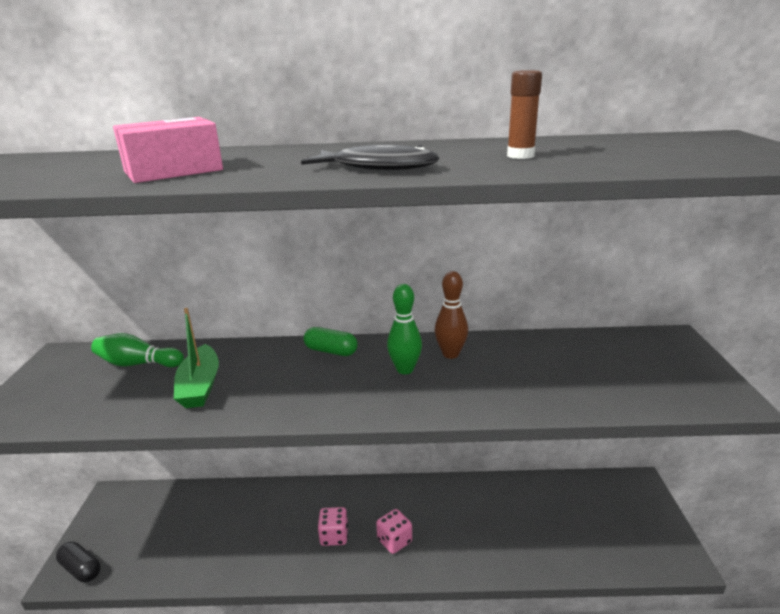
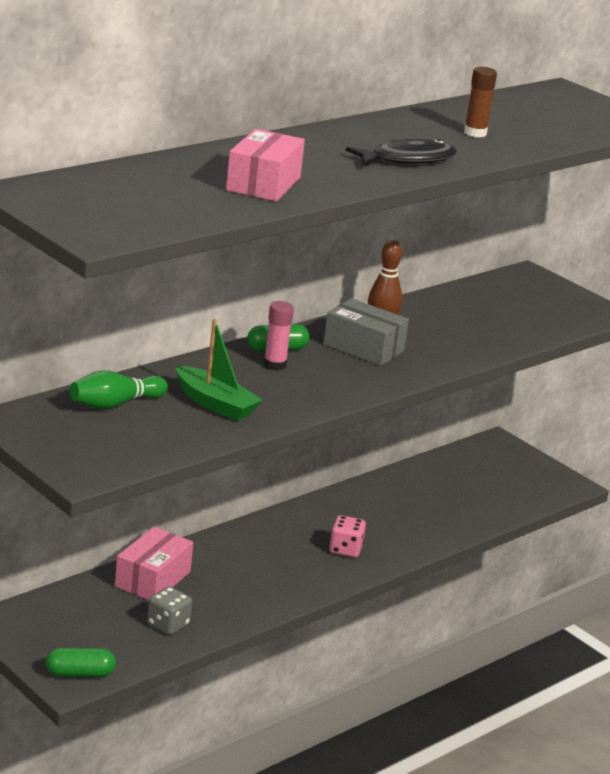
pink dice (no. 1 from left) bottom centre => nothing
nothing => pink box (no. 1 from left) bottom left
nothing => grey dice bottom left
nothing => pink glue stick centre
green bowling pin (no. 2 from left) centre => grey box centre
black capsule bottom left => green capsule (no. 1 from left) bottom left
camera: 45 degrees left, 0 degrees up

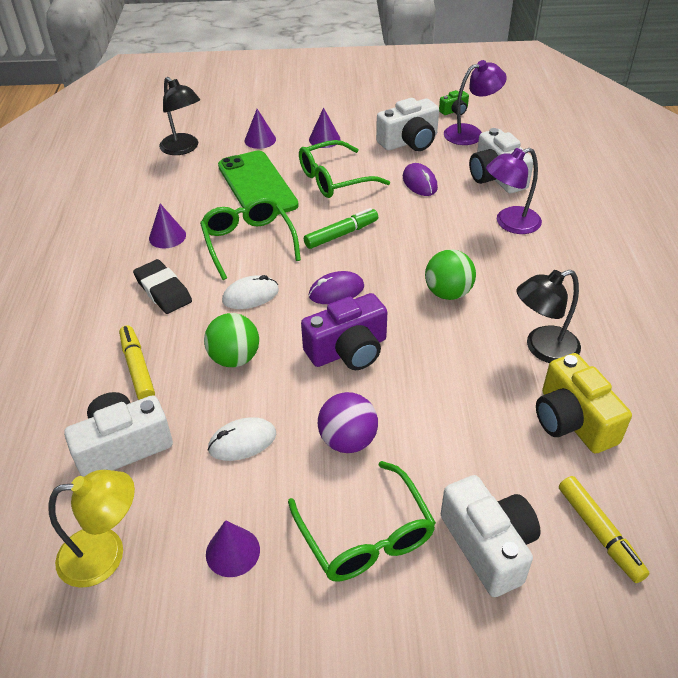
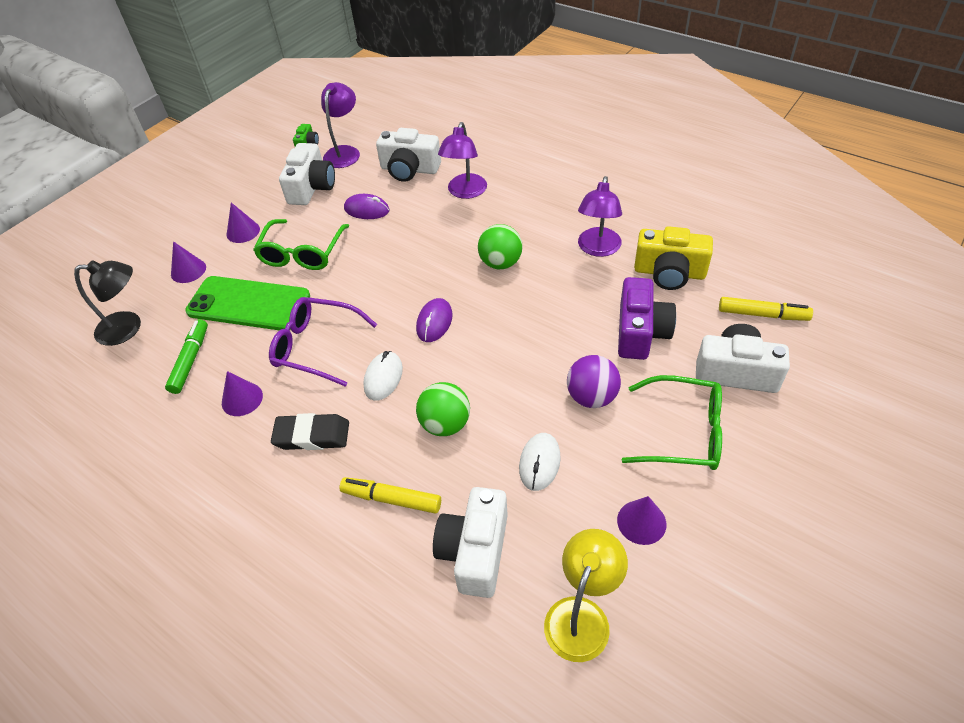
purple camera centre => purple camera middle right, shifted
green marker centre => green marker middle left, shifted
green glasses (no. 1 from left) centre => purple glasses centre
black lamp (no. 2 from left) middle right => purple lamp (no. 3 from left) top centre
camera: 50 degrees left, 5 degrees up

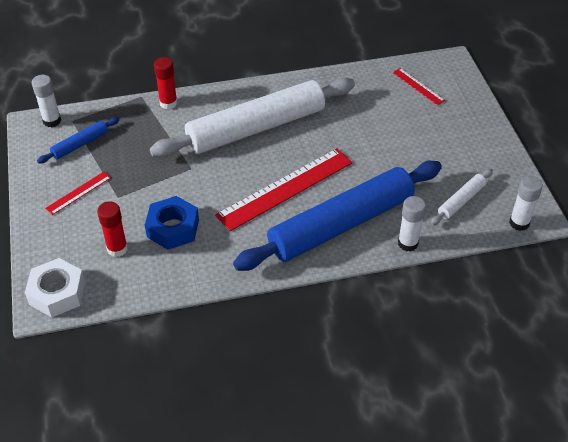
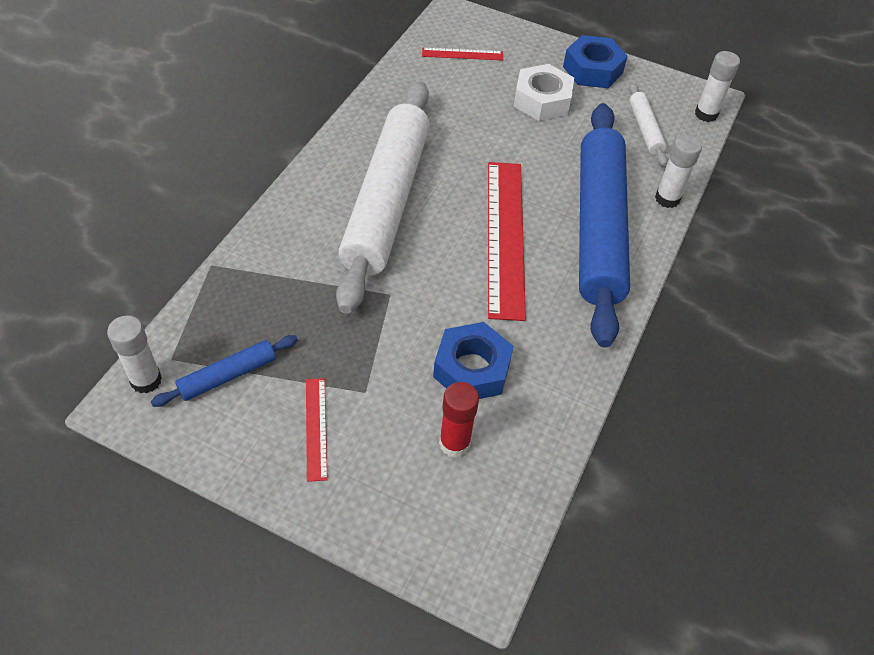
red glue stick (no. 2 from left) top left => nothing
nothing => blue nut (no. 2 from left) top right
white nut middle left => white nut top centre, shifted
blue rolling pin (no. 1 from left) top left => blue rolling pin (no. 1 from left) middle left, 60 degrees clockwise
camera: 55 degrees left, 5 degrees up

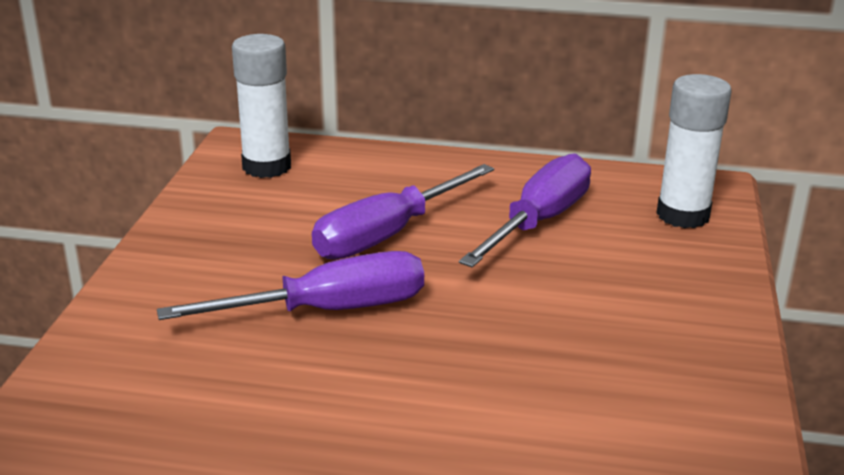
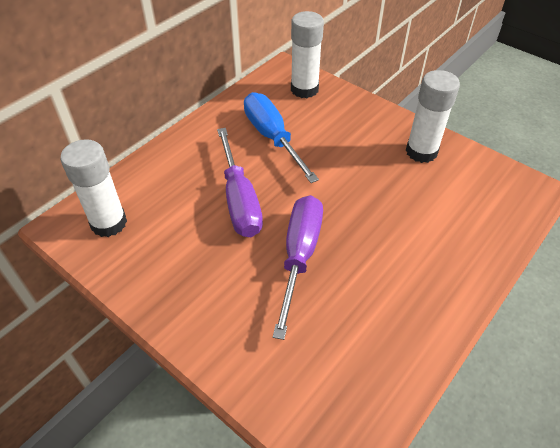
nothing => white glue stick (no. 3 from left) top right
purple screwdriver (no. 3 from left) centre => blue screwdriver top centre
camera: 60 degrees left, 20 degrees up

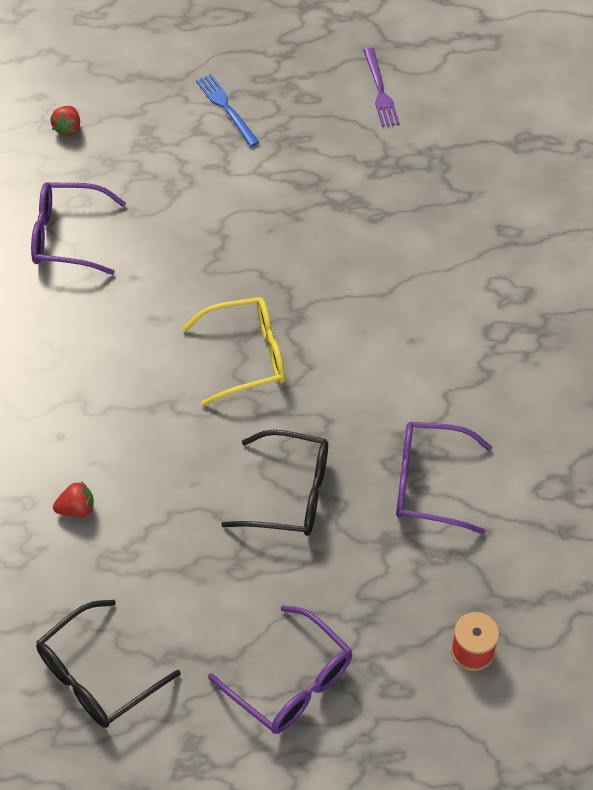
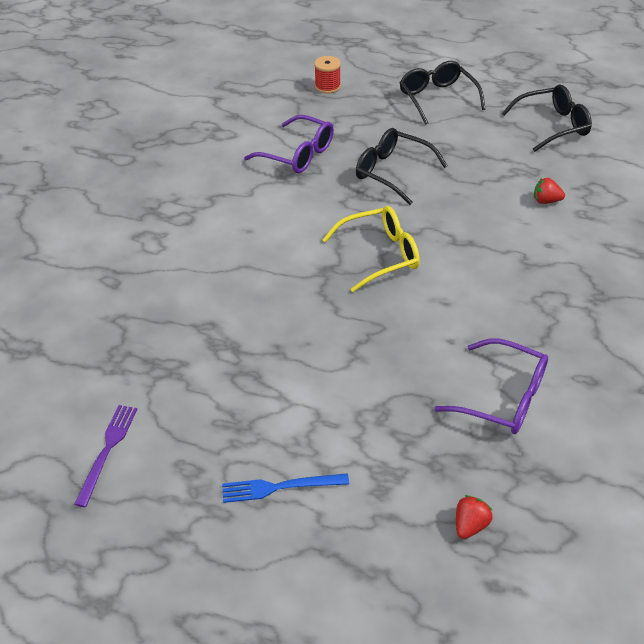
purple glasses (no. 2 from left) bottom centre => black glasses (no. 2 from left) top right
yellow glasses centre, 150 degrees clockwise
blue fork top centre => blue fork bottom centre, 90 degrees clockwise
camera: 155 degrees left, 10 degrees down

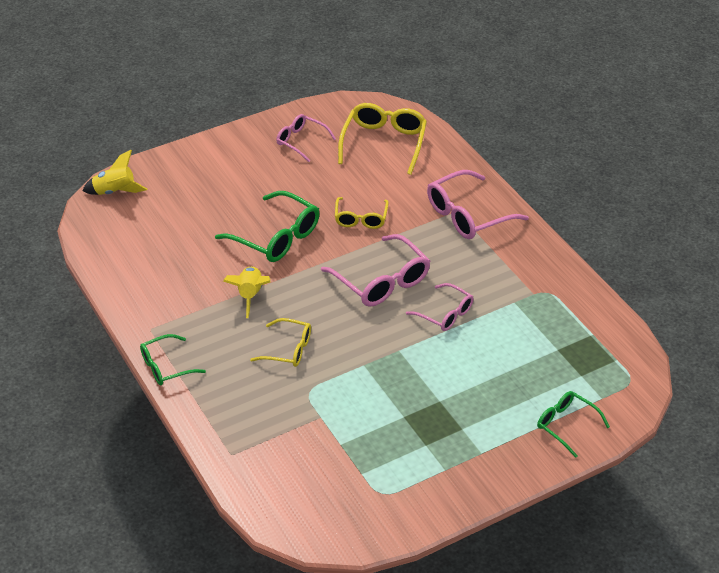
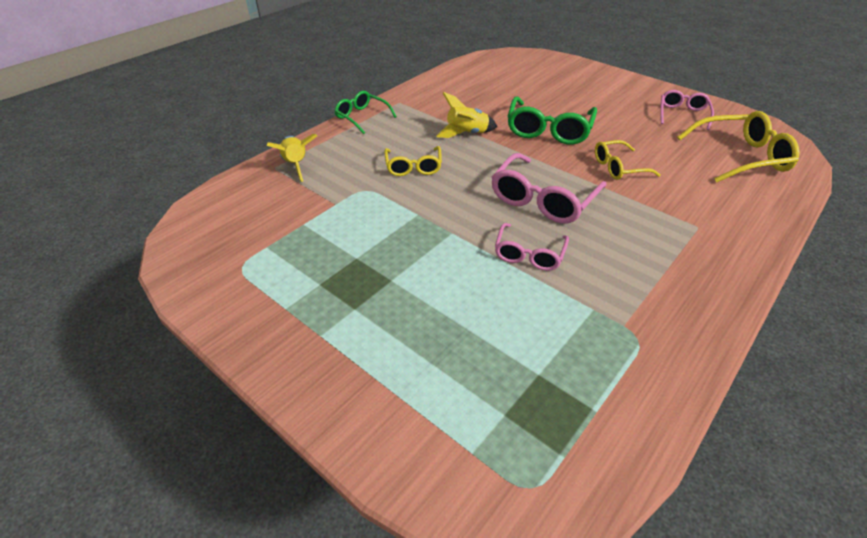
pink glasses (no. 4 from left) centre => nothing
green glasses (no. 3 from left) bottom right => nothing
yellow rocket (no. 1 from left) top left => yellow rocket (no. 1 from left) top centre, shifted
camera: 70 degrees right, 0 degrees up

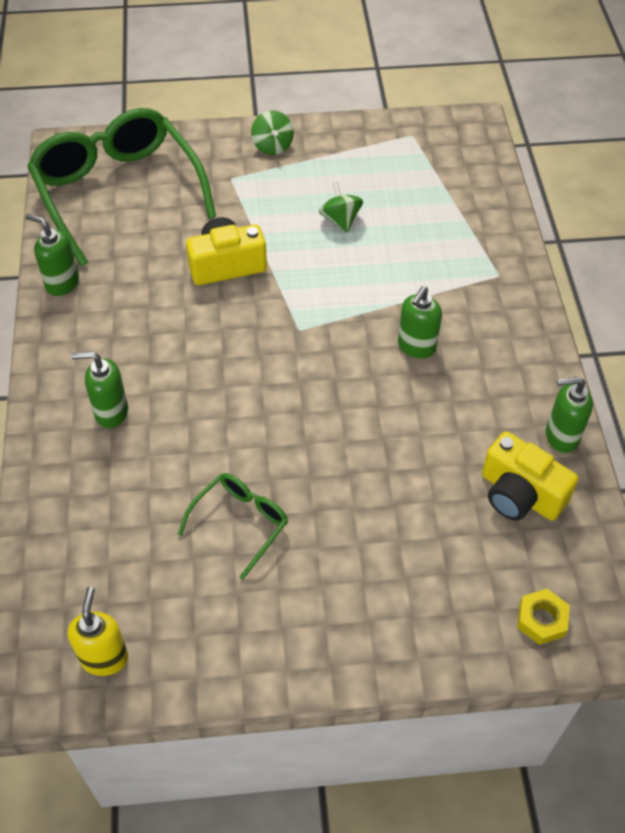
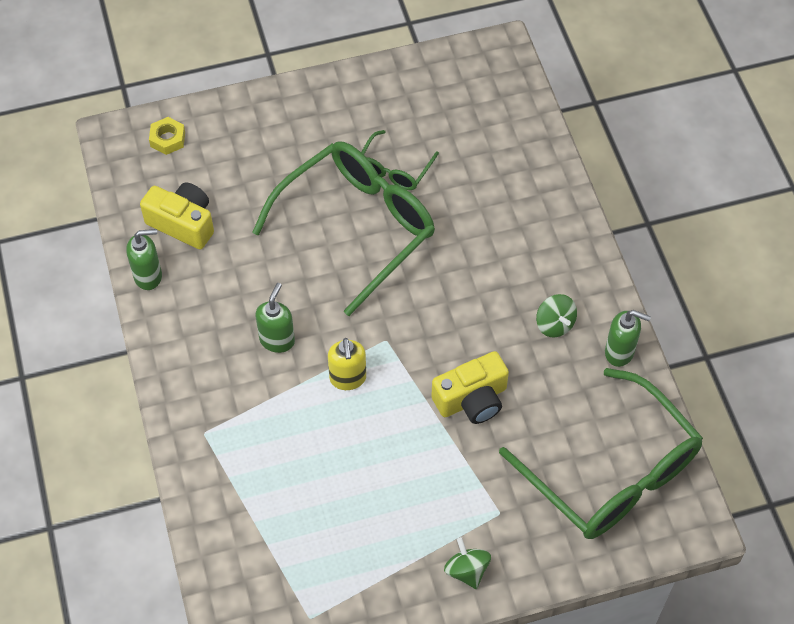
green soap dispenser (no. 2 from left) middle left => nothing
nothing => green glasses (no. 1 from left) centre
yellow soap dispenser bottom left => yellow soap dispenser centre, shifted
green spinning top (no. 2 from left) top centre => green spinning top (no. 2 from left) middle right, shifted
camera: 170 degrees right, 5 degrees up

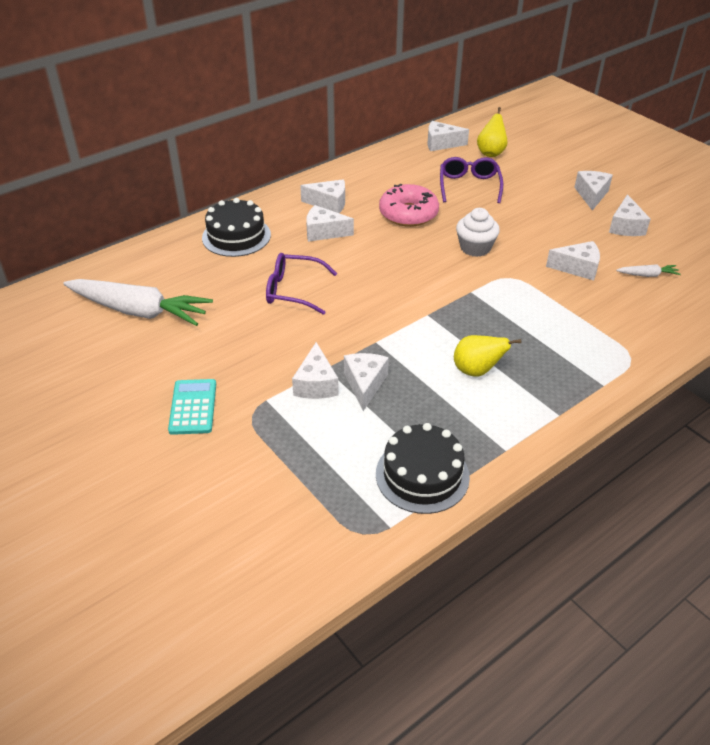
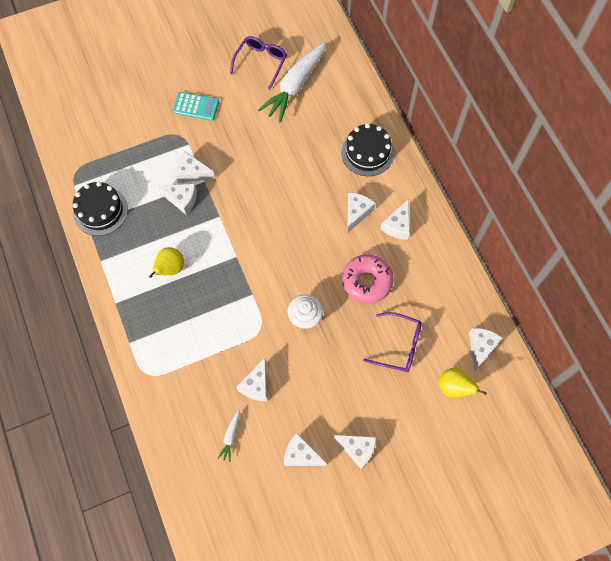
purple glasses (no. 1 from left) centre => purple glasses (no. 1 from left) top centre, shifted
camera: 105 degrees right, 25 degrees up

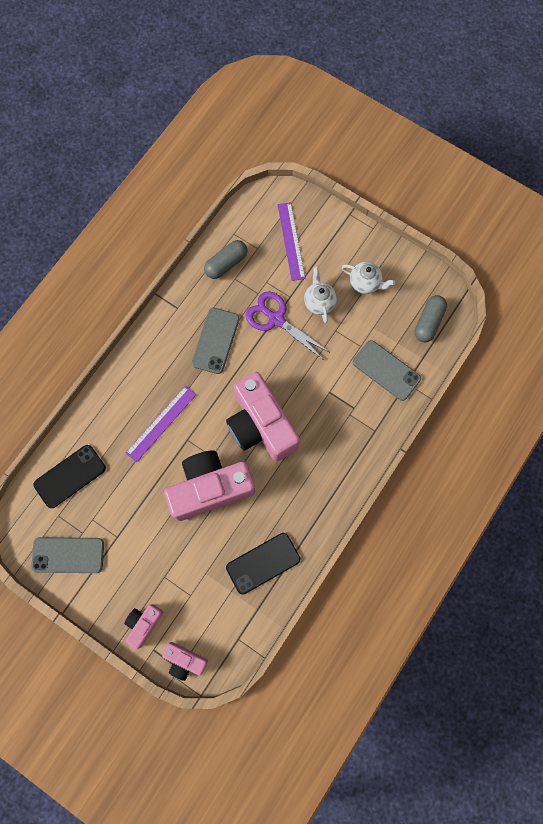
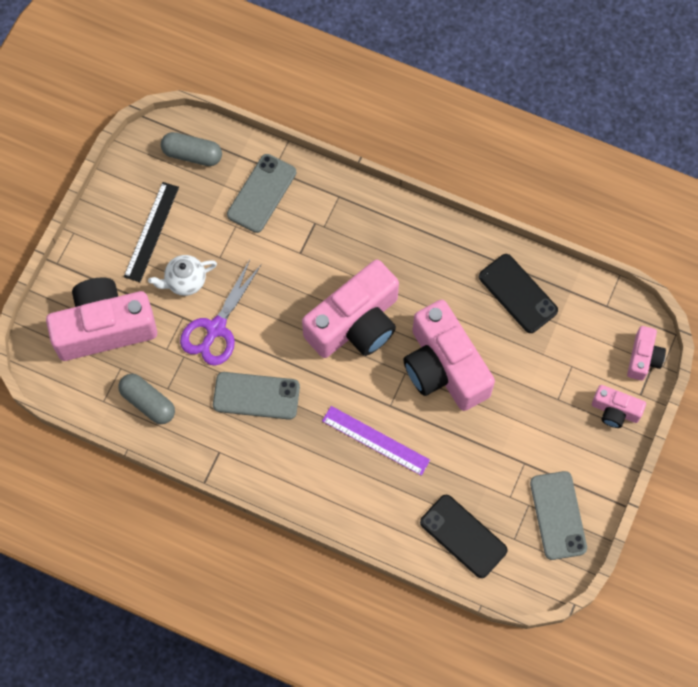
purple ruler (no. 2 from left) top centre => pink camera (no. 1 from left) middle left
white teapot (no. 2 from left) middle right => black ruler middle left
camera: 100 degrees left, 5 degrees down

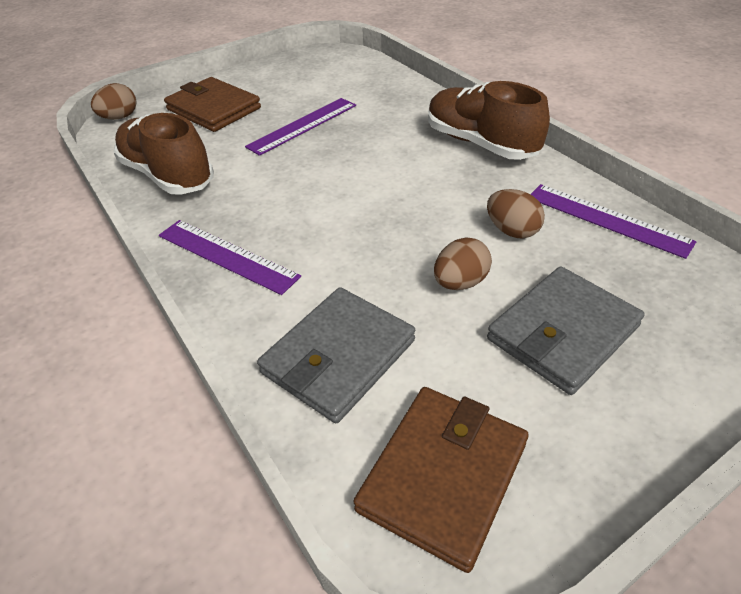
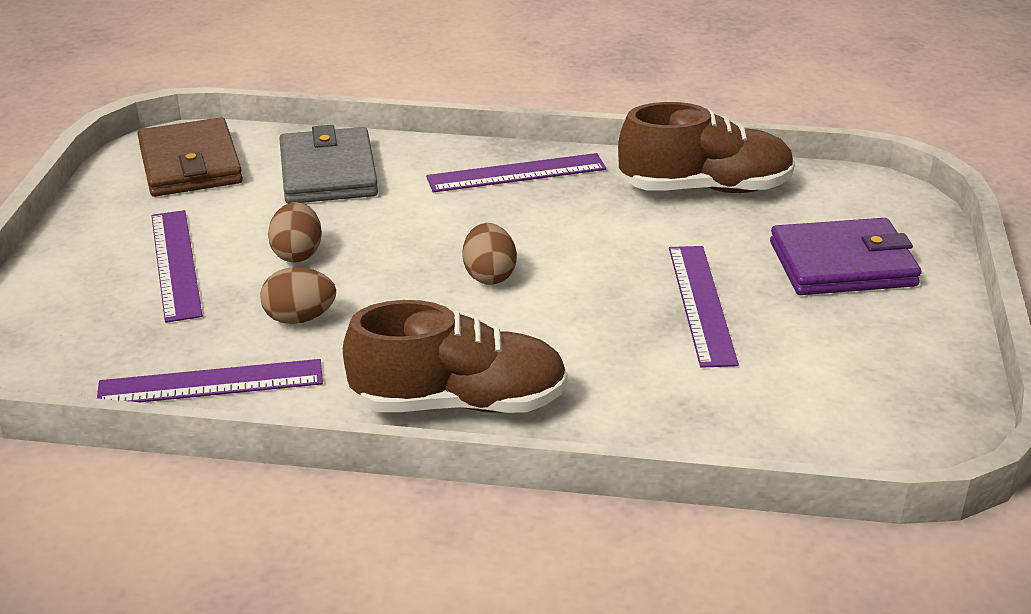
brown egg (no. 1 from left in the first image) top left => brown egg (no. 3 from left) centre, shifted
grey wallet (no. 2 from left) middle right => purple ruler (no. 1 from left) middle left
brown wallet (no. 1 from left) top left => purple wallet middle right
camera: 130 degrees right, 10 degrees down

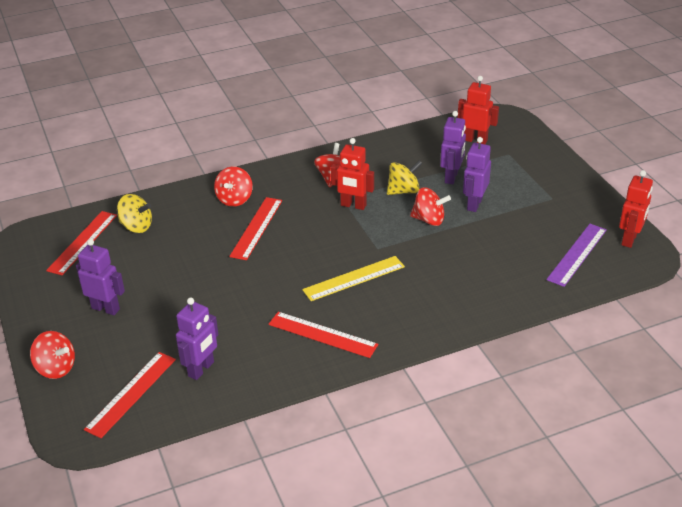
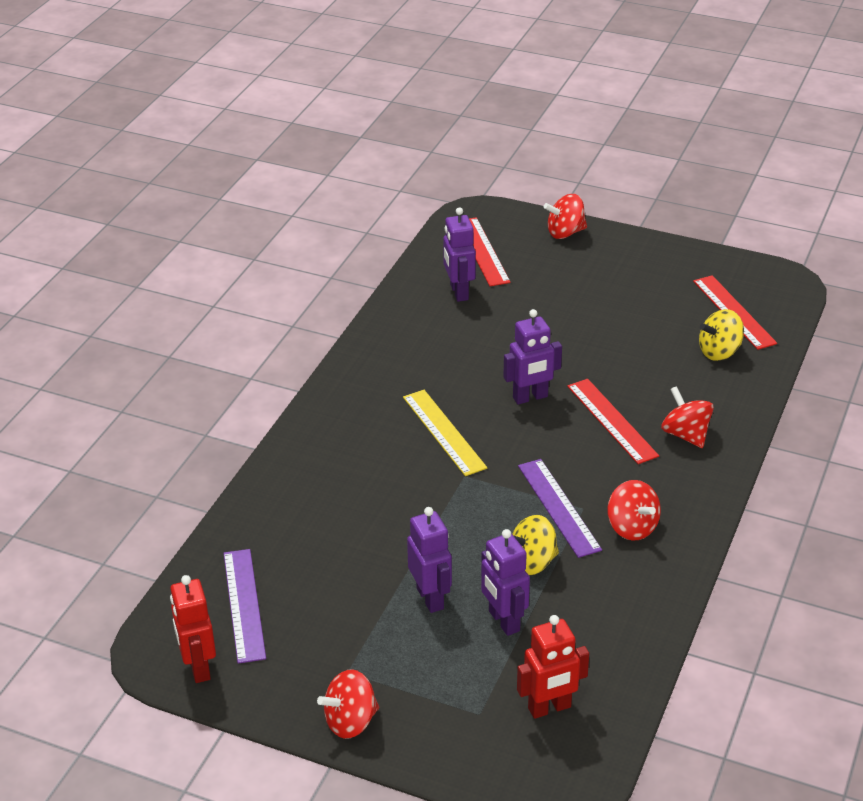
red ruler (no. 4 from left) centre => nothing
purple robot (no. 1 from left in the first image) middle left => purple robot (no. 4 from left) centre, shifted
red spinning top (no. 4 from left in the first image) centre => red spinning top (no. 1 from left) bottom centre, shifted
red robot (no. 1 from left) centre => purple ruler (no. 2 from left) centre
yellow ruler centre, 45 degrees counterclockwise
yellow spinning top (no. 2 from left in the first image) centre => yellow spinning top (no. 1 from left) bottom centre, 45 degrees clockwise
camera: 135 degrees right, 0 degrees up

